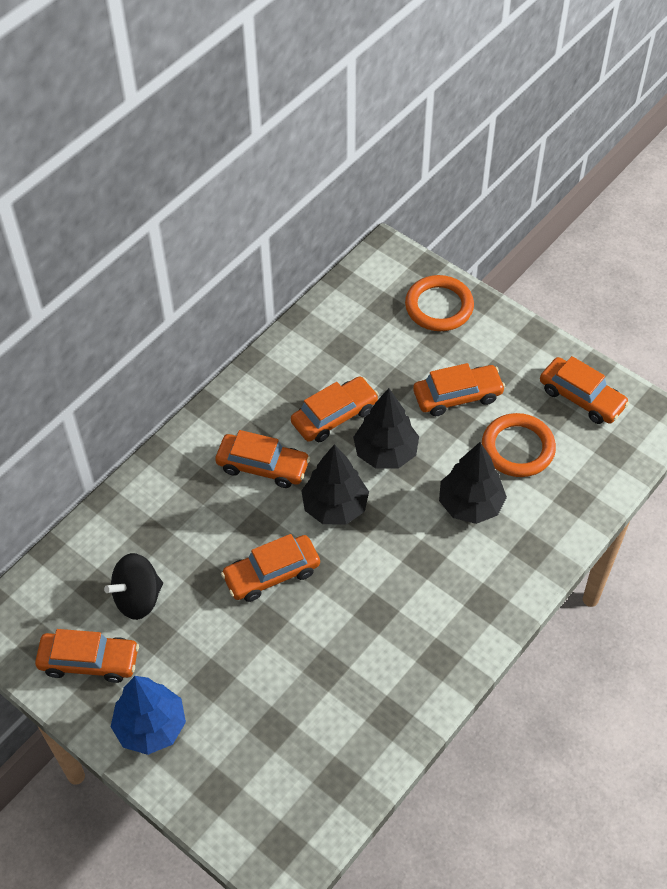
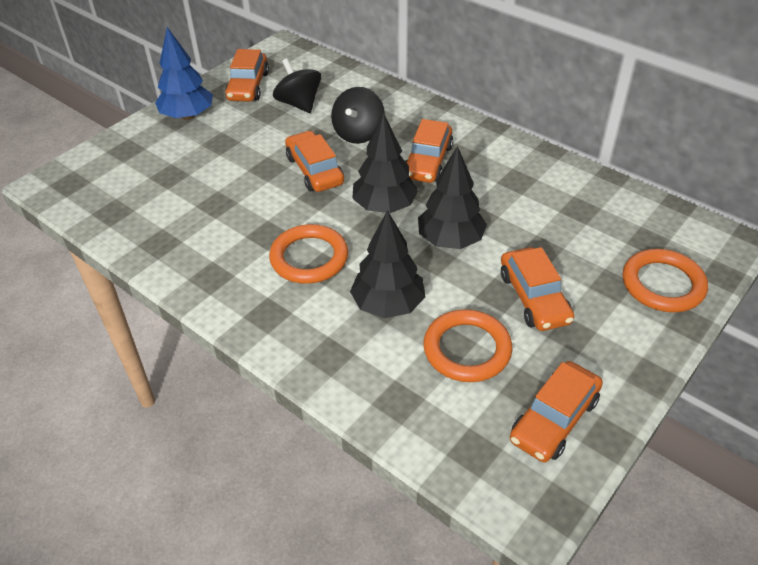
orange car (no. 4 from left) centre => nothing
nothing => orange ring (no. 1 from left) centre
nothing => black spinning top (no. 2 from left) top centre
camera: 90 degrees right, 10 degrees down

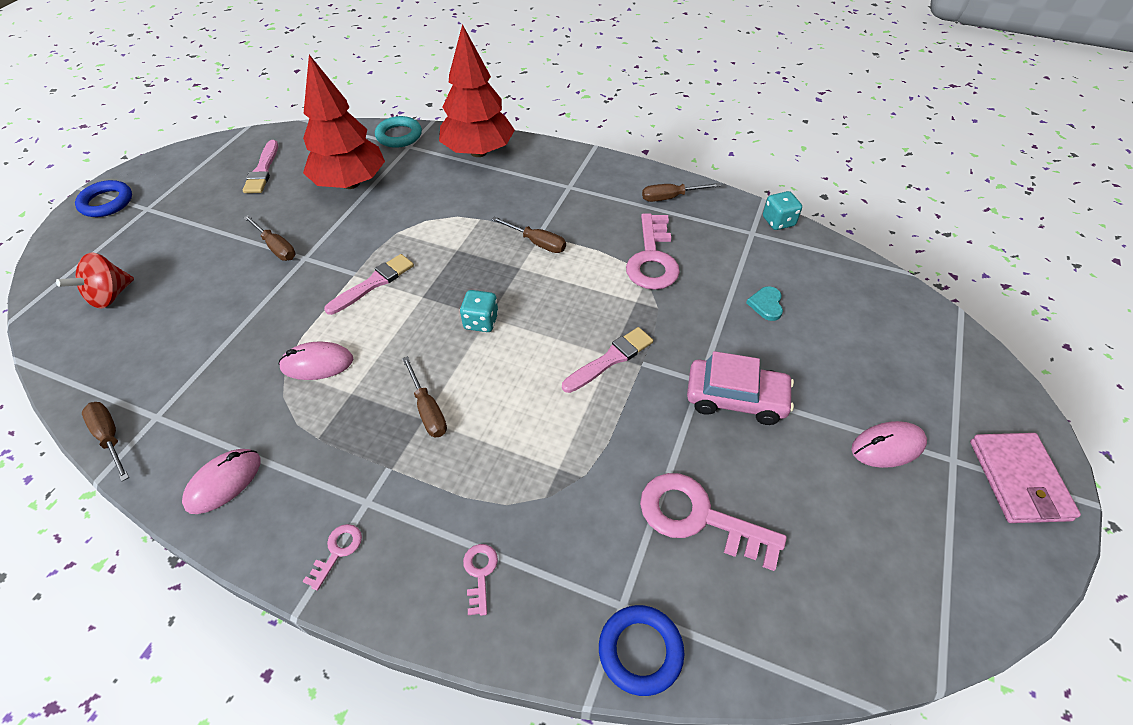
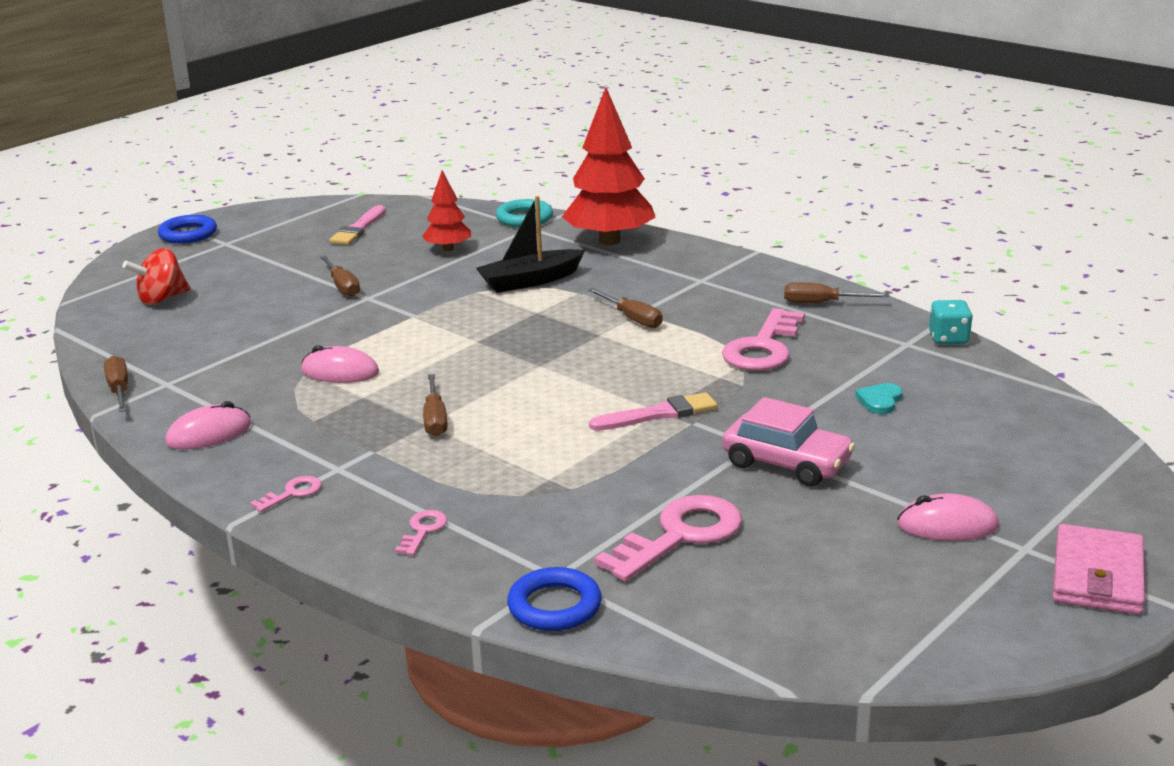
pink brush (no. 2 from left) middle left => nothing
turquoise dice (no. 1 from left) centre => nothing
nothing => black boat top centre
pink key (no. 4 from left in the first image) bottom centre => pink key (no. 3 from left) bottom centre, 90 degrees clockwise
red tree (no. 1 from left) top left => red tree (no. 1 from left) top centre, x0.53
camera: 20 degrees right, 25 degrees down

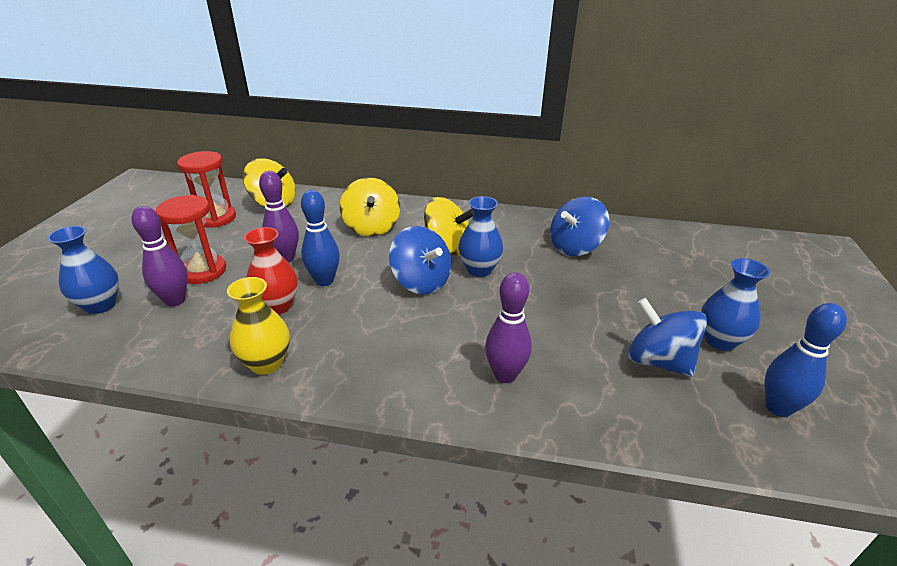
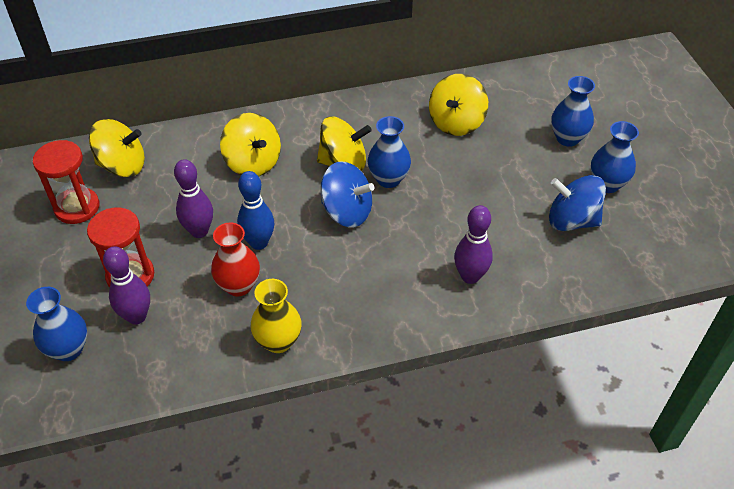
blue bowling pin (no. 2 from left) middle right => nothing
nothing => blue vase (no. 3 from left) top right
blue spinning top (no. 2 from left) centre => yellow spinning top (no. 4 from left) top centre
camera: 25 degrees left, 15 degrees up

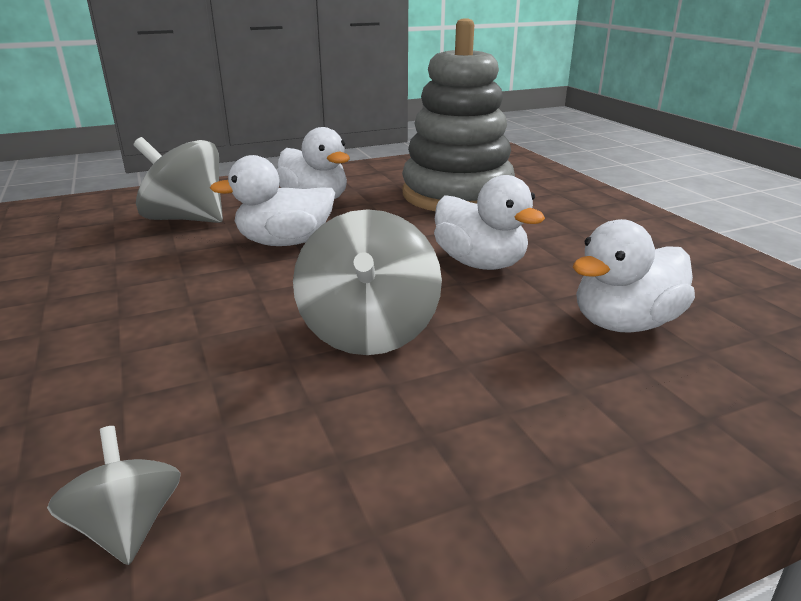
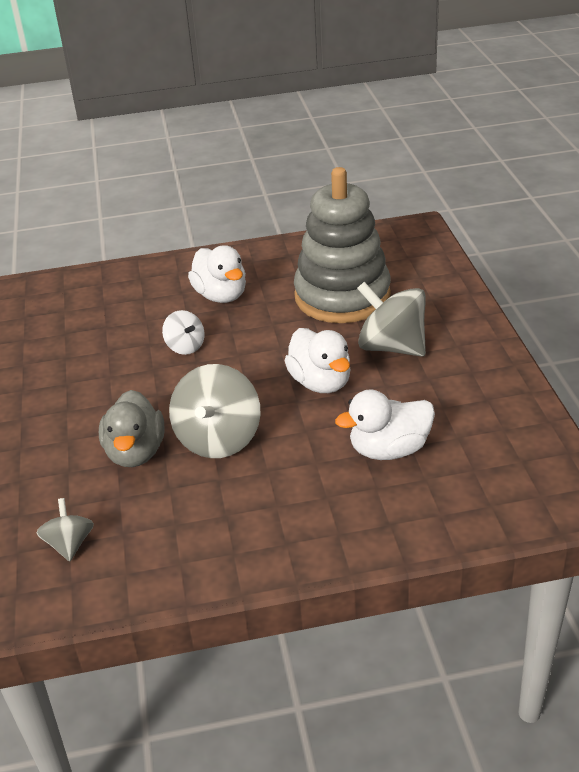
nothing => grey duck middle left
grey spinning top (no. 2 from left in the first image) top left => grey spinning top (no. 3 from left) middle right, shifted
white duck (no. 1 from left) top centre => white spinning top middle left
camera: 15 degrees right, 10 degrees up

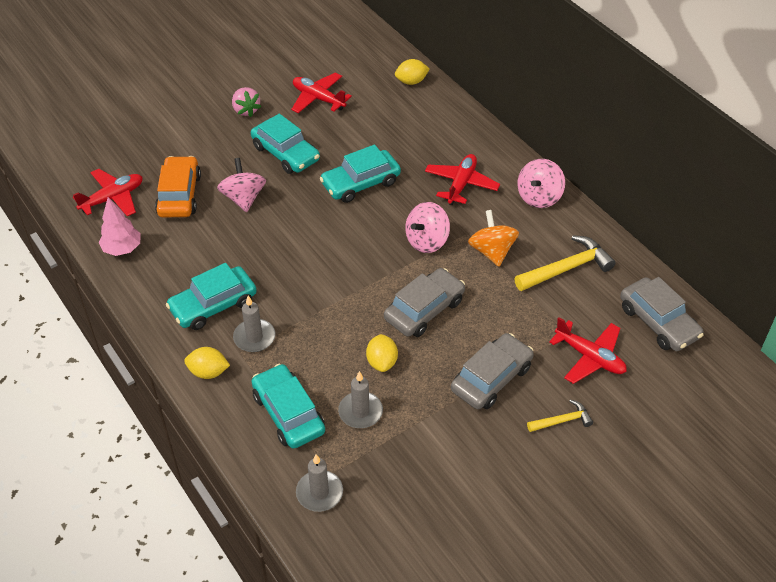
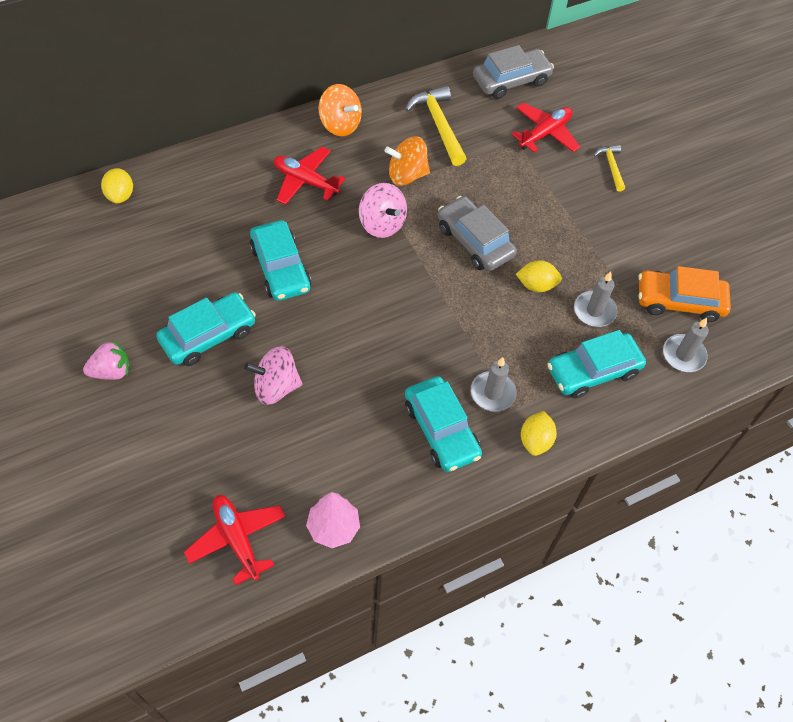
red plane (no. 2 from left) top centre => nothing
grey car (no. 2 from left) centre => nothing
orange car top left => orange car middle right, shifted
pink spinning top (no. 3 from left) top right => orange spinning top (no. 1 from left) top centre
camera: 85 degrees left, 10 degrees up

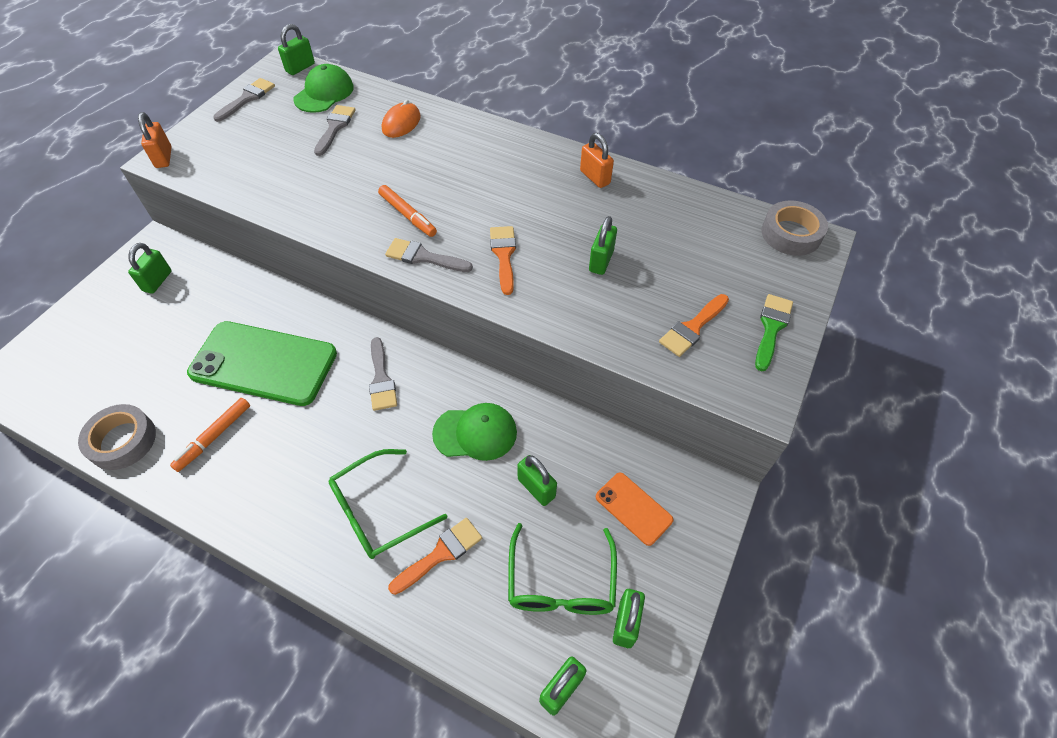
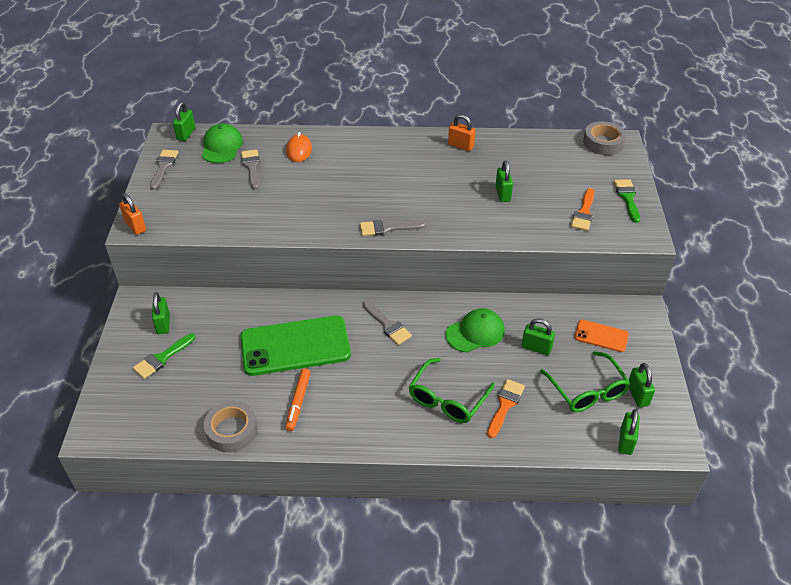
orange marker (no. 2 from left) top centre => nothing
orange brush (no. 2 from left) centre => nothing
nothing => green brush (no. 1 from left) middle left
camera: 25 degrees left, 10 degrees down

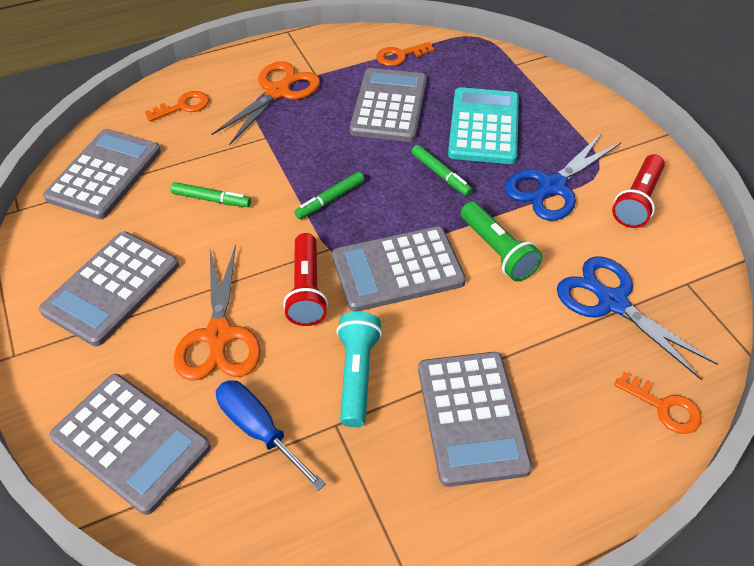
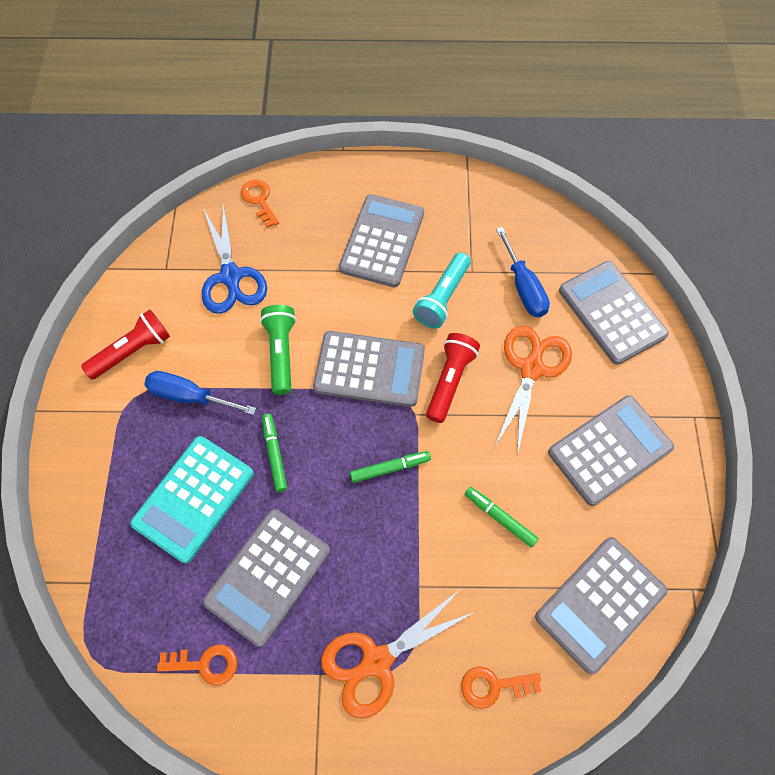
blue scissors (no. 1 from left) top right => blue screwdriver (no. 1 from left) middle left
camera: 155 degrees left, 15 degrees up

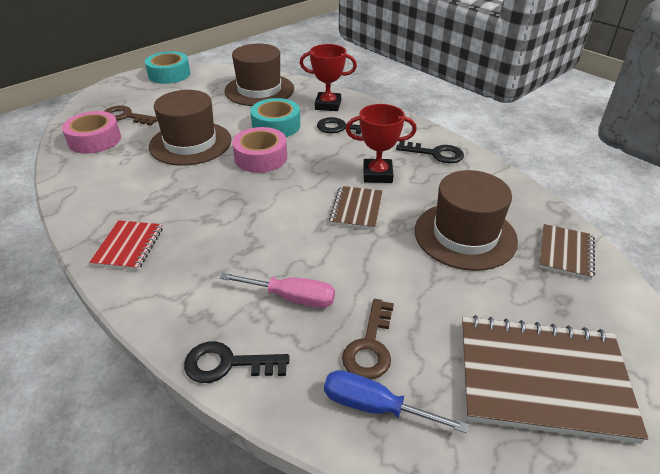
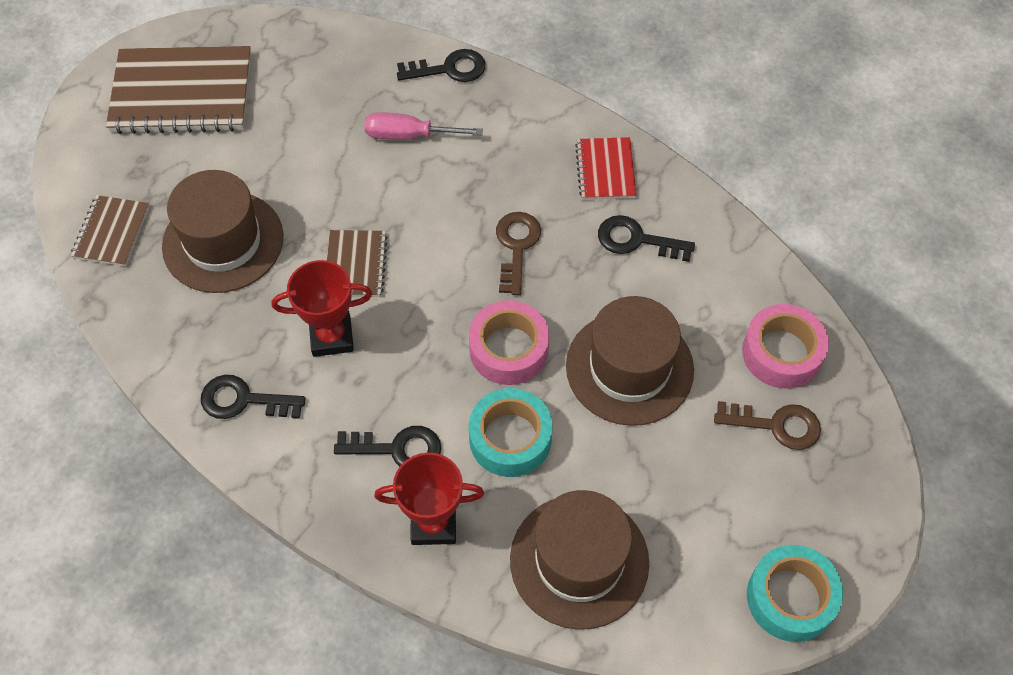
blue screwdriver bottom centre => nothing
nothing => black key (no. 4 from left) centre
brown key (no. 2 from left in the first image) bottom centre => brown key (no. 1 from left) centre, shifted
camera: 170 degrees right, 20 degrees up

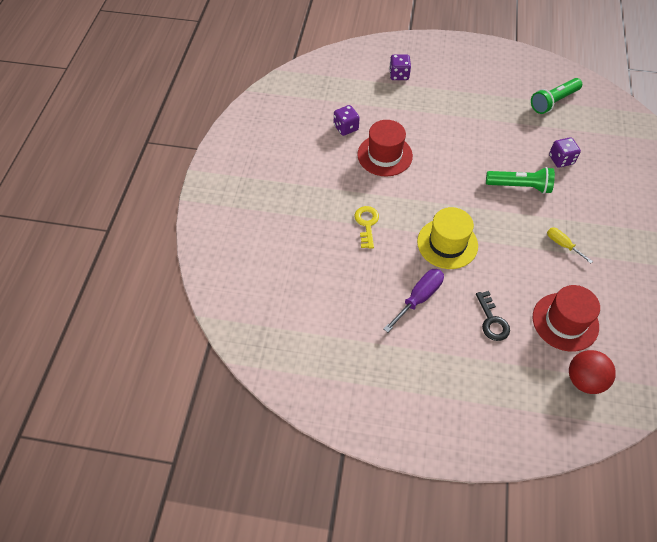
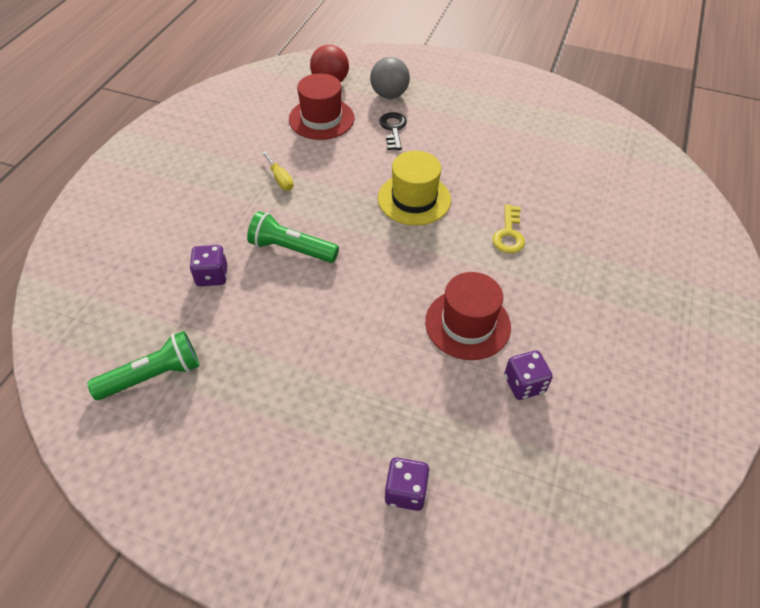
purple screwdriver centre => nothing
nothing => grey ball top centre
camera: 170 degrees left, 5 degrees down

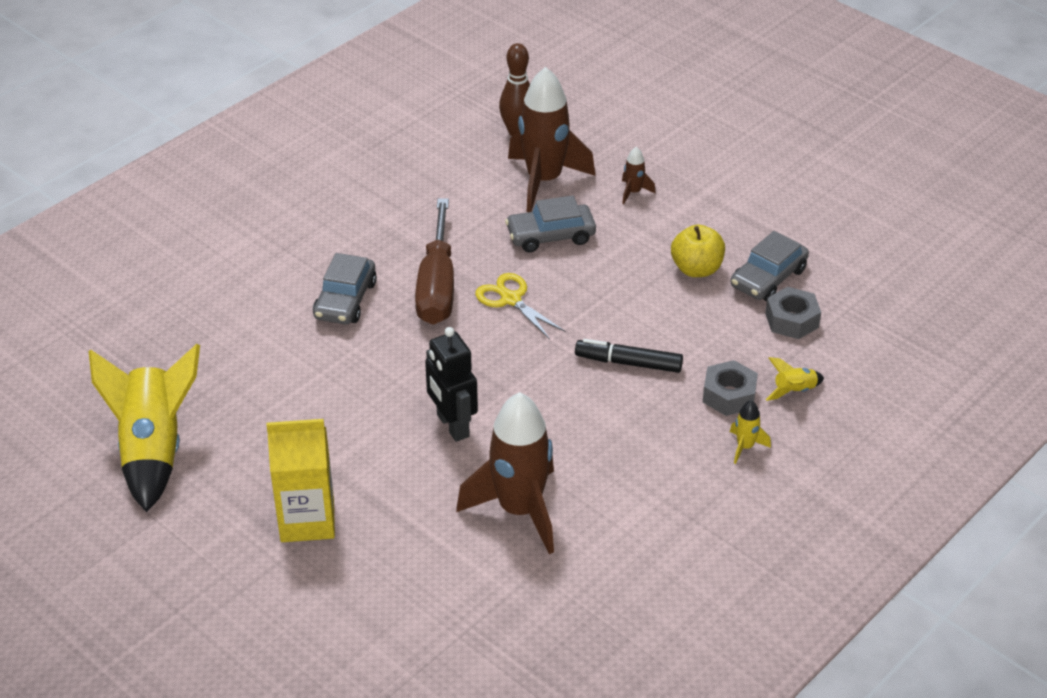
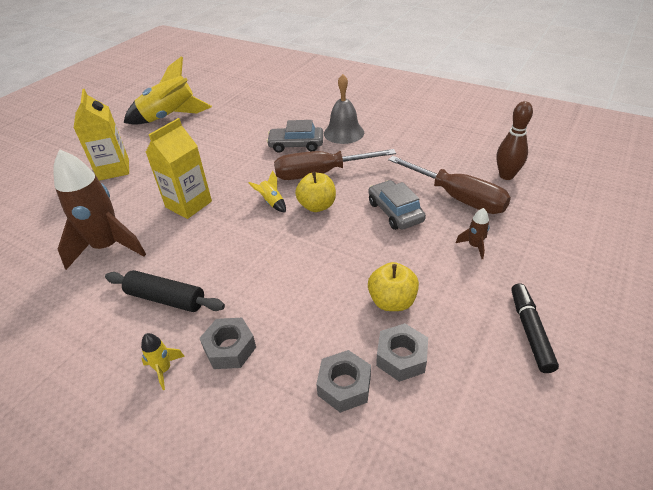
nothing => black rolling pin middle left
nothing => grey bell top centre
black marker centre => black marker bottom right, shifted
yellow rocket (no. 3 from left) middle right => yellow rocket (no. 3 from left) centre, shifted
black robot centre => yellow carton (no. 2 from left) middle left
yellow scissors centre => yellow apple (no. 1 from left) centre
brown rocket (no. 2 from left) top centre => brown screwdriver (no. 2 from left) middle right
grey car (no. 3 from left) middle right => grey nut (no. 3 from left) bottom centre
camera: 80 degrees right, 0 degrees up

